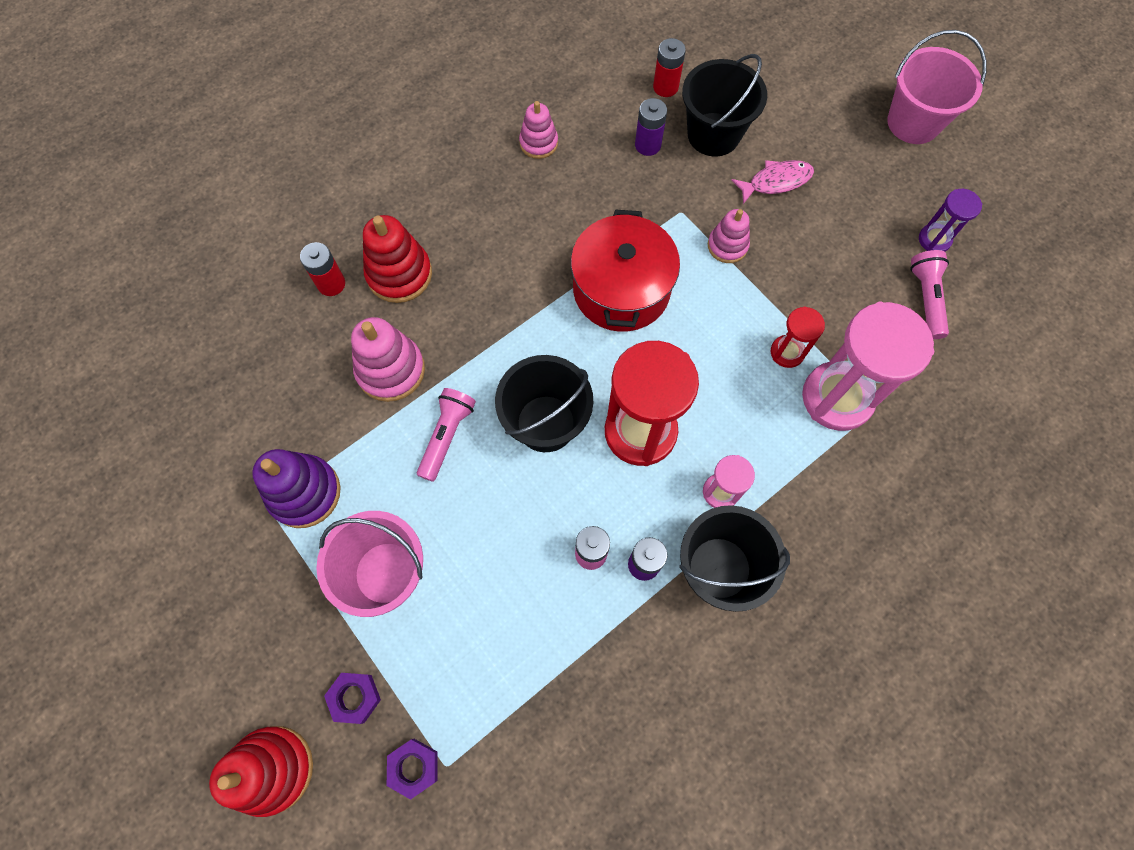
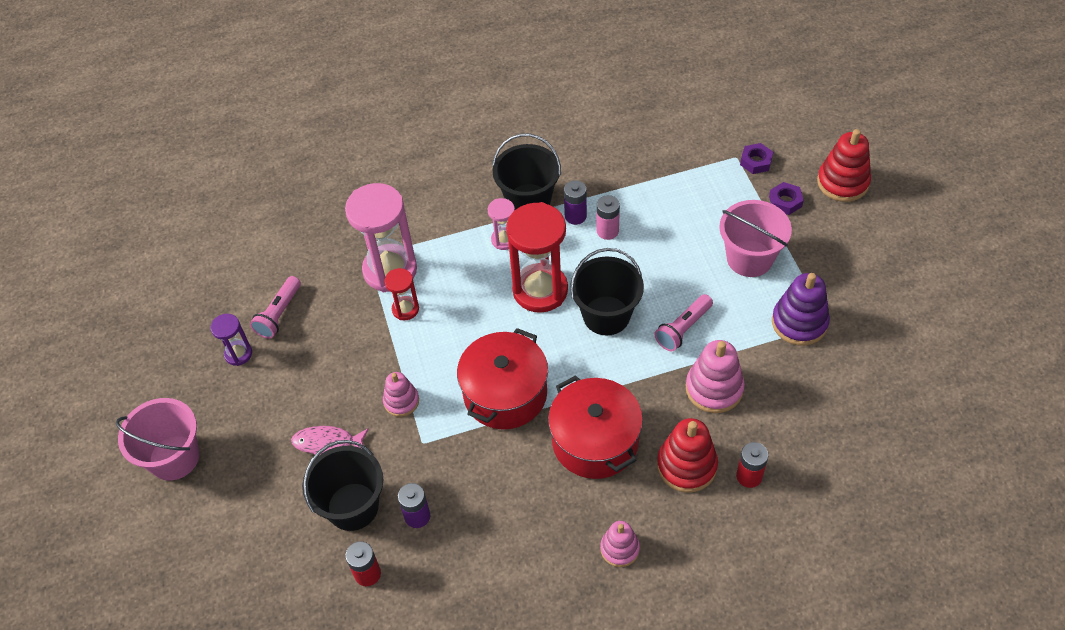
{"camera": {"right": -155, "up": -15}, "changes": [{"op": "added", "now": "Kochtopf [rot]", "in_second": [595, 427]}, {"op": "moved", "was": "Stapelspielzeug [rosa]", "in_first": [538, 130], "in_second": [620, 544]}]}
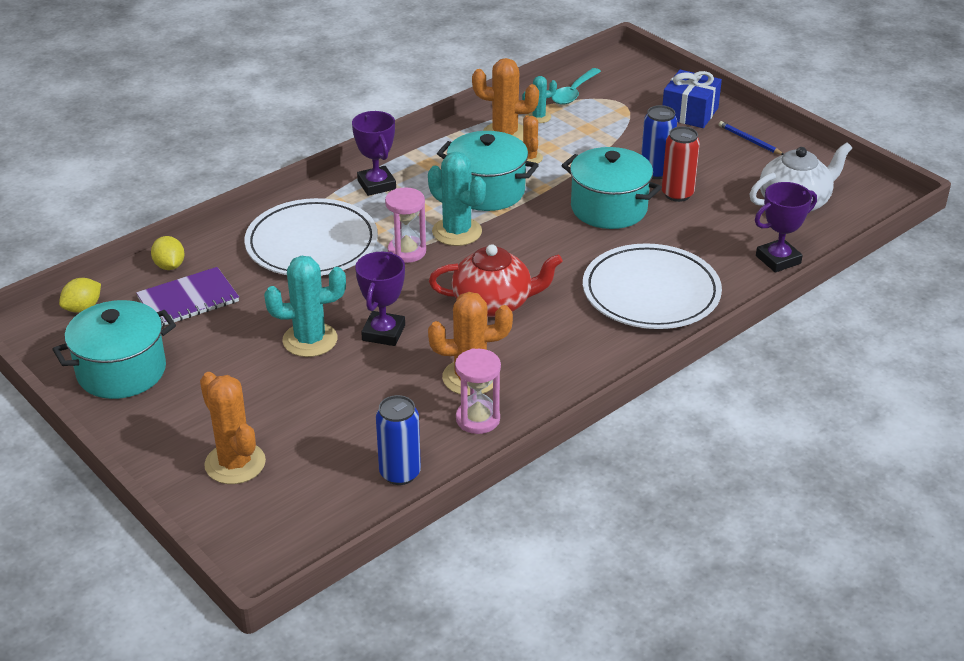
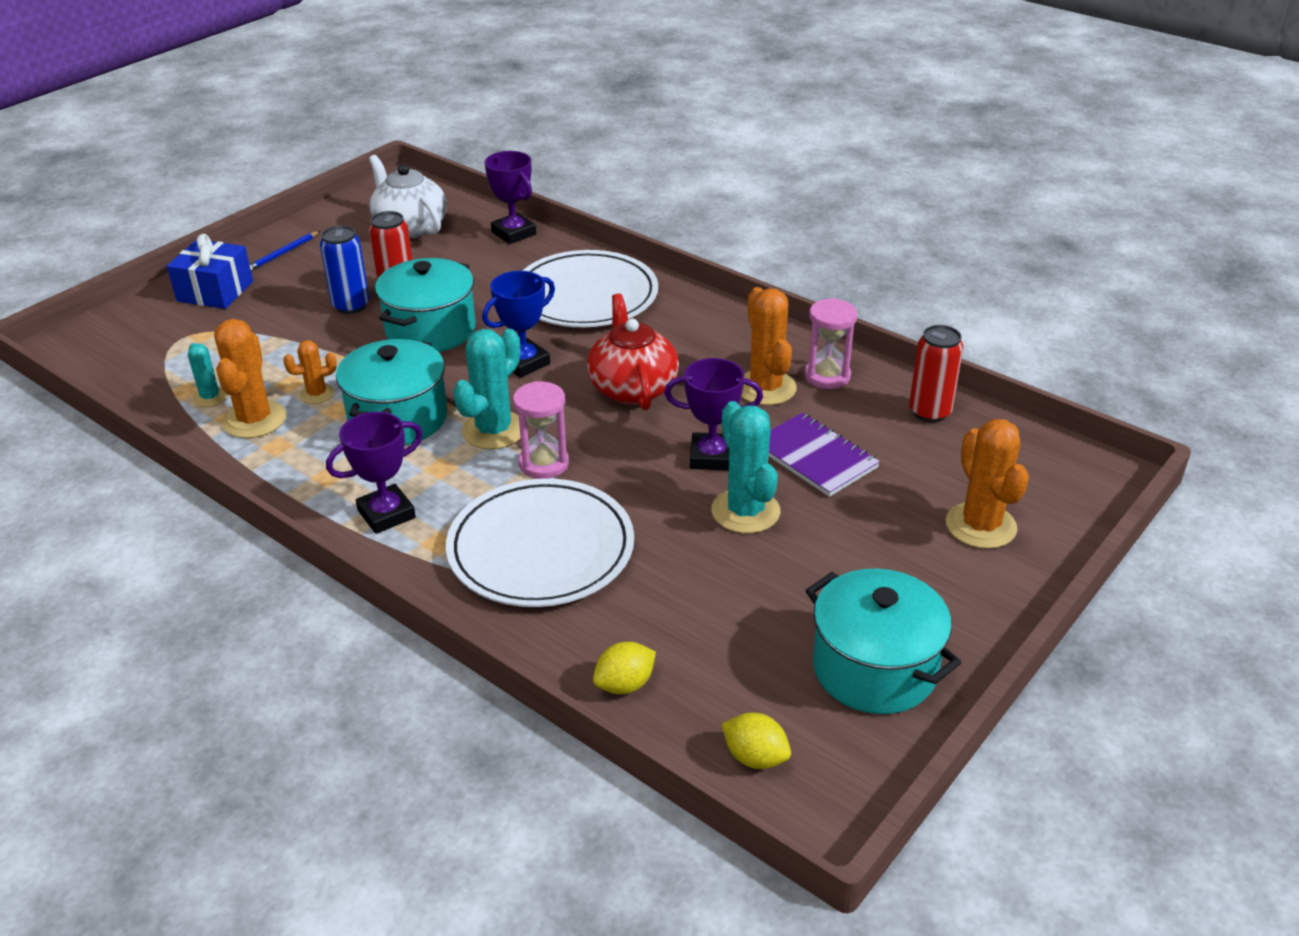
{"camera": {"right": -100, "up": 0}, "changes": [{"op": "added", "now": "Pokal [blau]", "in_second": [518, 324]}, {"op": "moved", "was": "Notizbuch [lila]", "in_first": [187, 297], "in_second": [824, 455]}, {"op": "recoloured", "was": "Dose [blau]", "now": "Dose [rot]", "in_first": [398, 440], "in_second": [936, 373]}, {"op": "turned", "was": "Kaktus [orange]", "in_first": [233, 428], "in_second": [987, 484], "clockwise": -60}, {"op": "removed", "was": "Löffel [türkis]", "in_first": [576, 86]}]}
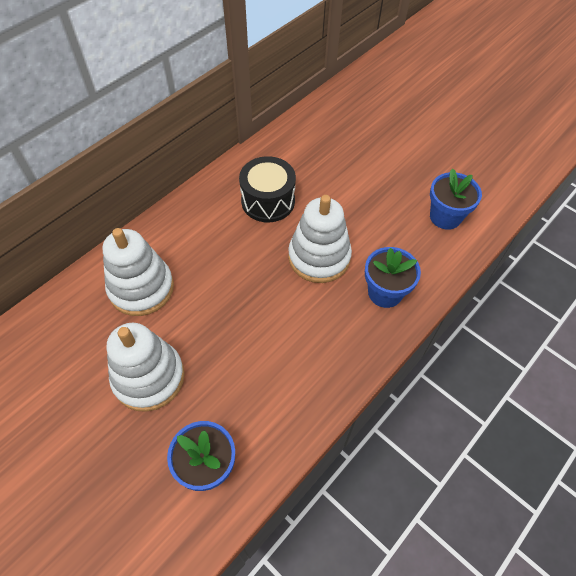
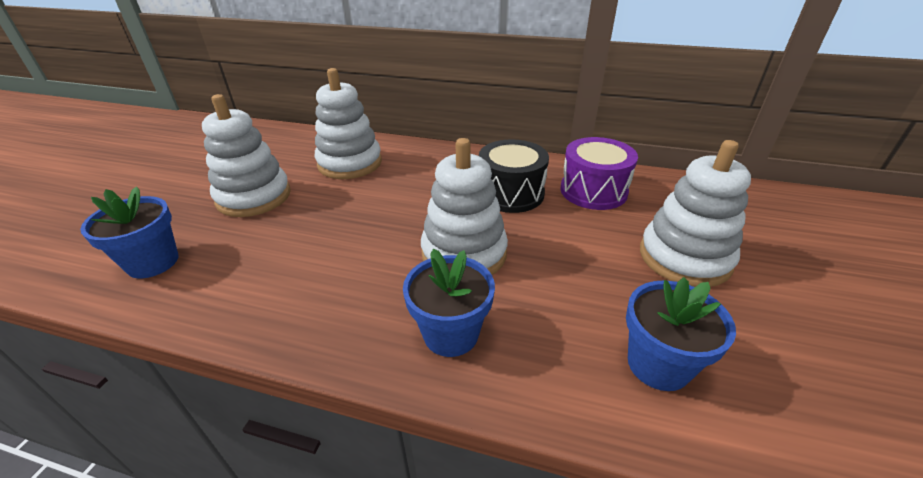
{"camera": {"right": 65, "up": -20}, "changes": [{"op": "added", "now": "Trommel [lila]", "in_second": [599, 173]}, {"op": "added", "now": "Stapelspielzeug [weiß]", "in_second": [695, 213]}]}
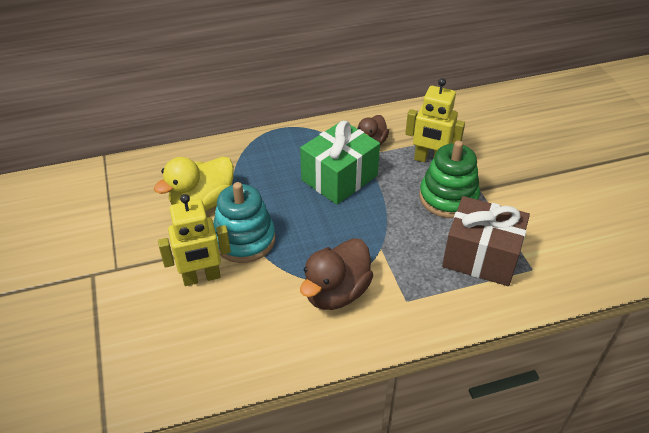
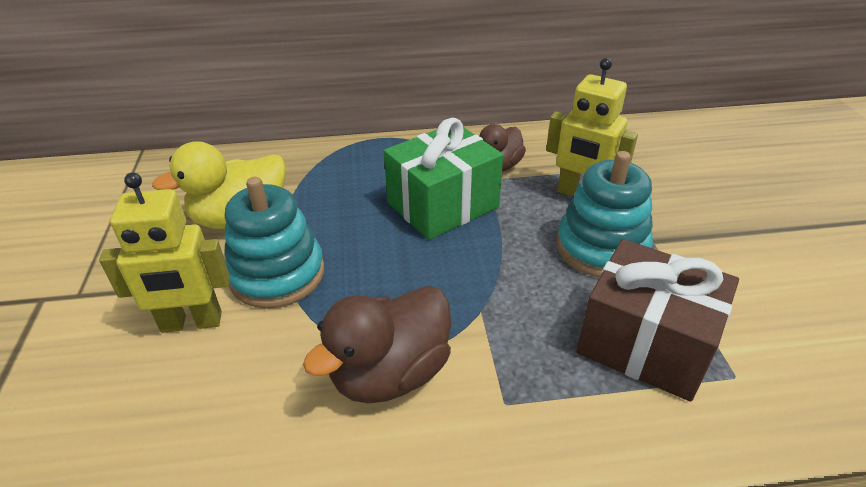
{"camera": {"right": 10, "up": -5}, "changes": [{"op": "recoloured", "was": "Stapelspielzeug [grün]", "now": "Stapelspielzeug [türkis]", "in_first": [449, 179], "in_second": [604, 214]}]}
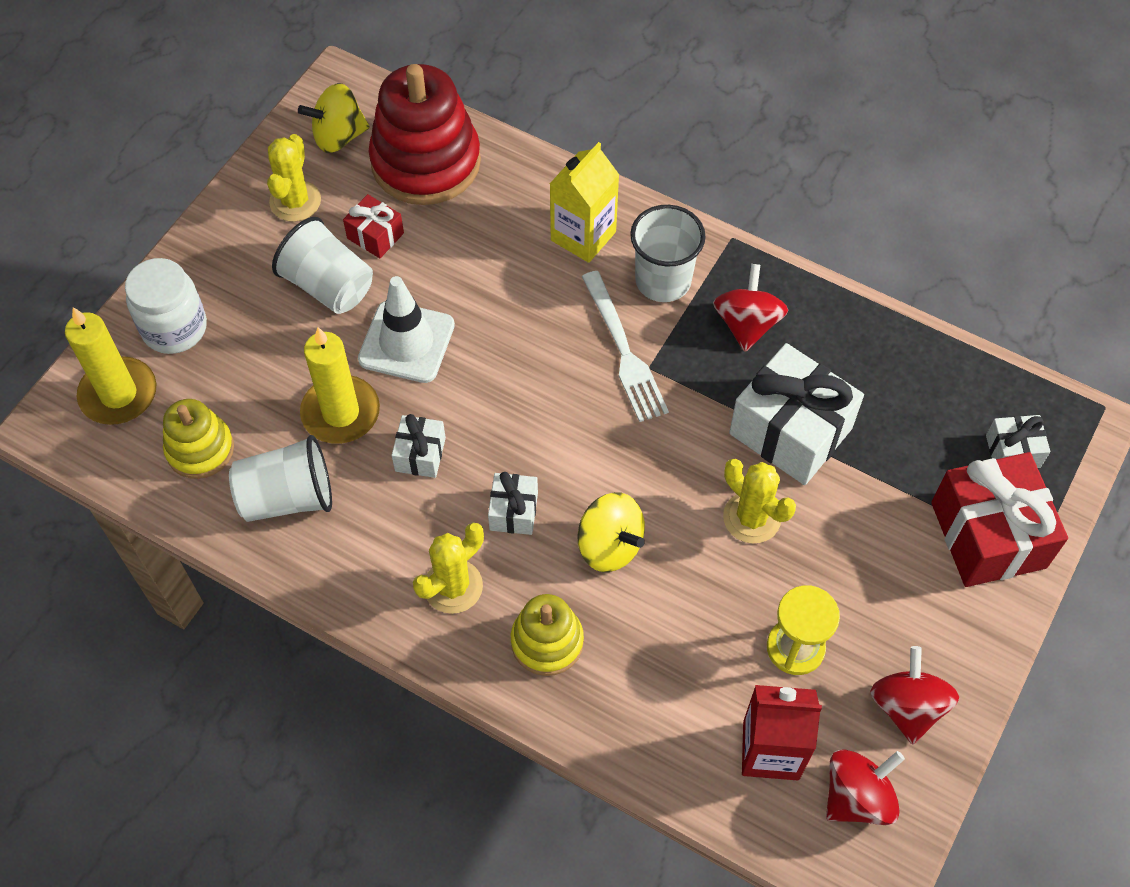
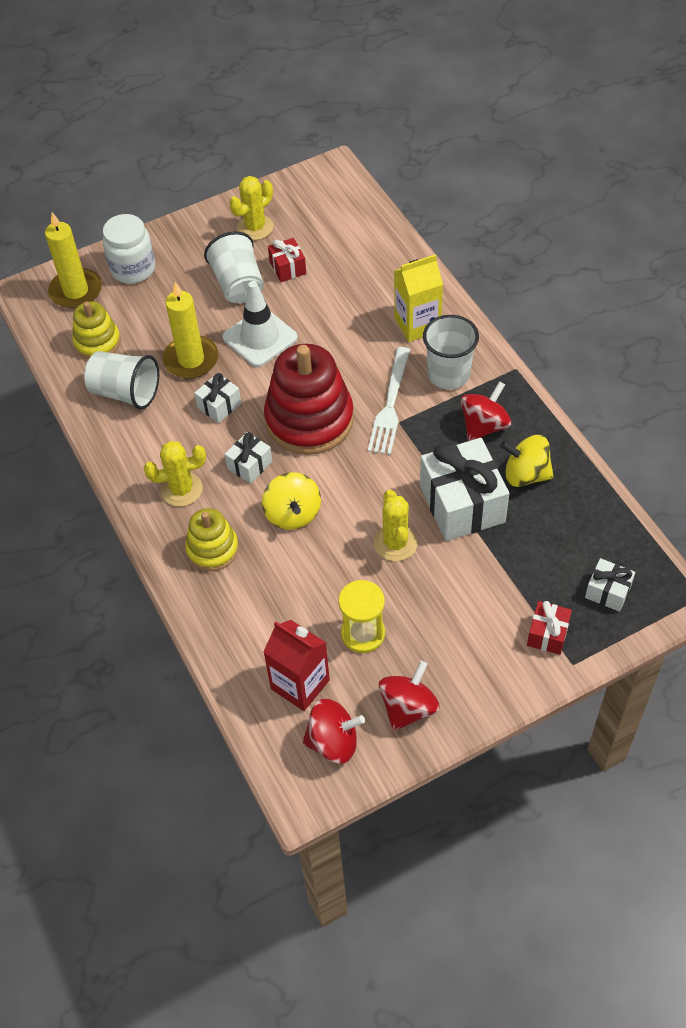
{"camera": {"right": 35, "up": -5}, "changes": [{"op": "moved", "was": "Stapelspielzeug [rot]", "in_first": [425, 134], "in_second": [309, 399]}, {"op": "moved", "was": "Kreisel [gelb]", "in_first": [334, 118], "in_second": [527, 461]}, {"op": "resized", "was": "Geschenk [rot]", "in_first": [999, 519], "in_second": [549, 628], "ratio": 0.5}]}
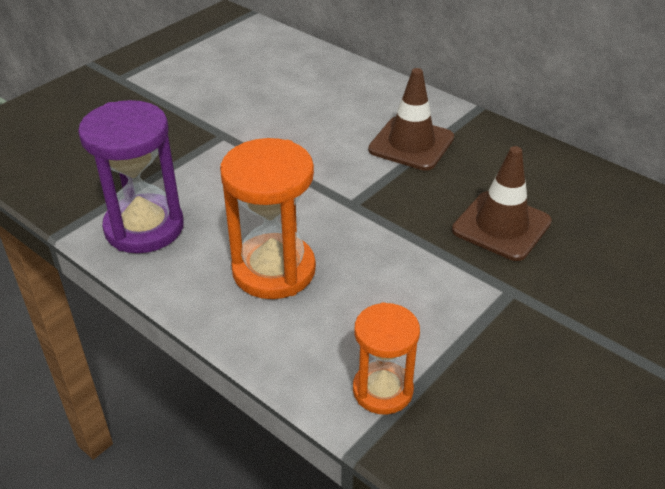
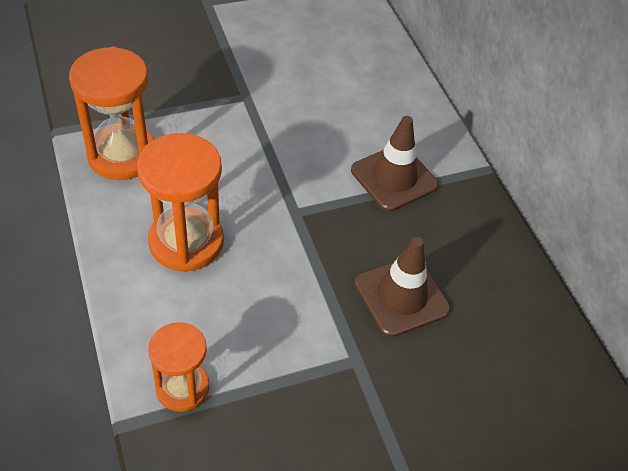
{"camera": {"right": 25, "up": 10}, "changes": [{"op": "recoloured", "was": "Sanduhr [lila]", "now": "Sanduhr [orange]", "in_first": [131, 176], "in_second": [112, 113]}]}
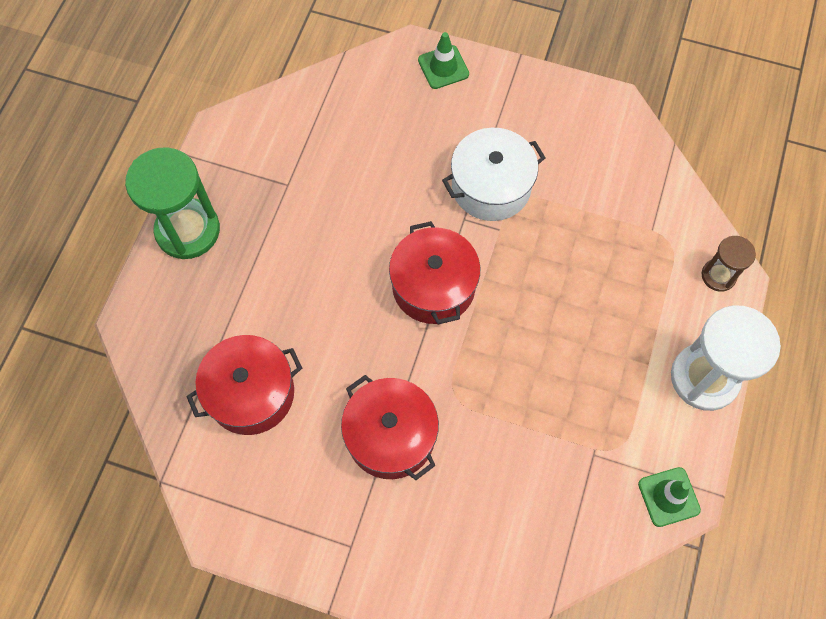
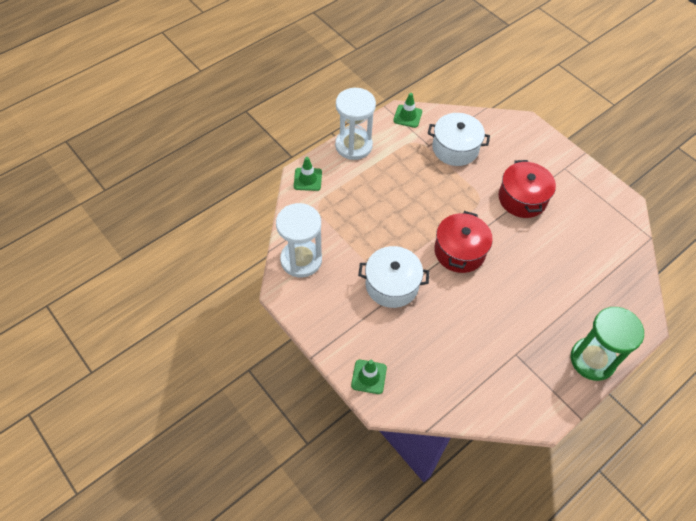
{"camera": {"right": -150, "up": -10}, "changes": [{"op": "added", "now": "Sanduhr [weiß]", "in_second": [299, 240]}, {"op": "replaced", "was": "Sanduhr [braun]", "now": "Leitkegel [grün]", "in_first": [729, 264], "in_second": [308, 174]}, {"op": "added", "now": "Kochtopf [weiß]", "in_second": [459, 139]}, {"op": "removed", "was": "Kochtopf [rot]", "in_first": [244, 385]}]}
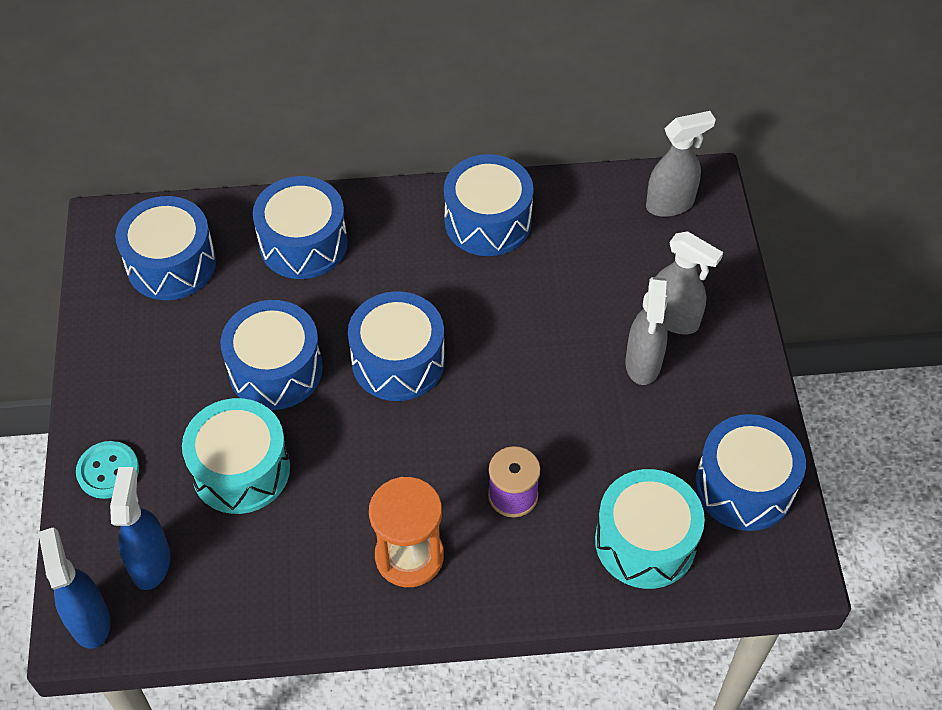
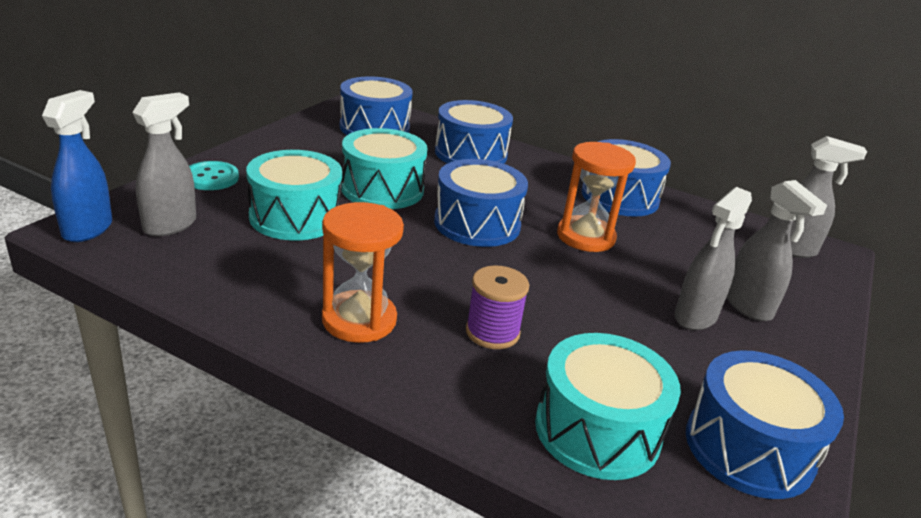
{"camera": {"right": 30, "up": -25}, "changes": [{"op": "recoloured", "was": "Sprühflasche [blau]", "now": "Sprühflasche [grau]", "in_first": [140, 528], "in_second": [164, 164]}, {"op": "recoloured", "was": "Trommel [blau]", "now": "Trommel [türkis]", "in_first": [271, 355], "in_second": [384, 168]}, {"op": "added", "now": "Sanduhr [orange]", "in_second": [596, 197]}]}
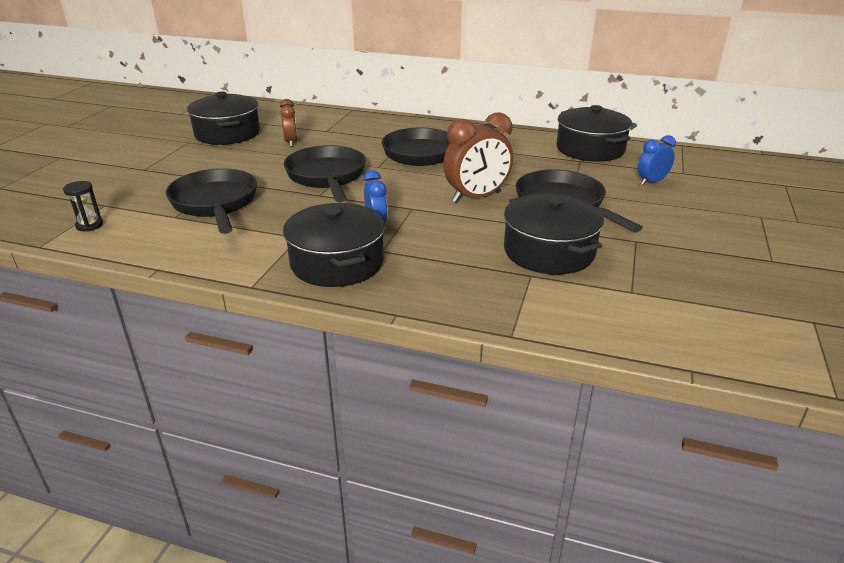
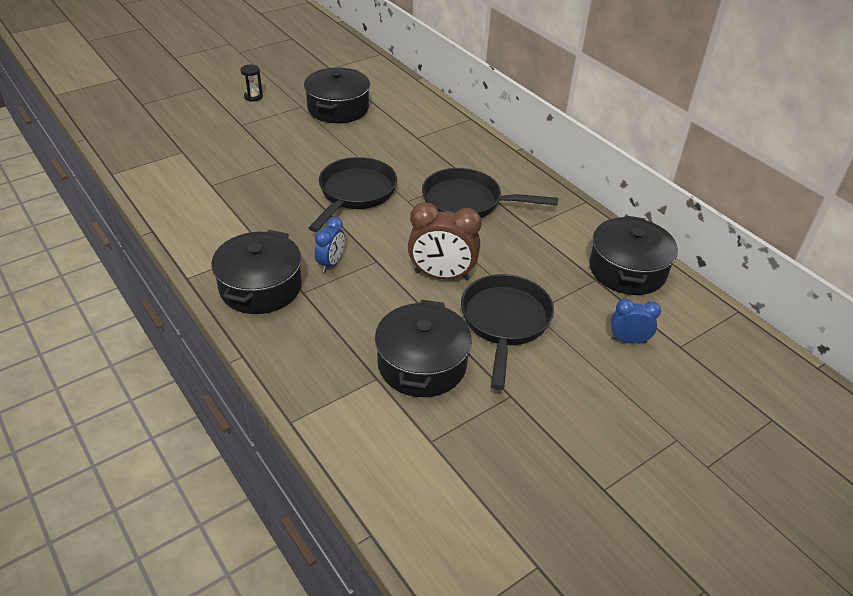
{"camera": {"right": 35, "up": 10}, "changes": [{"op": "moved", "was": "Sanduhr [schwarz]", "in_first": [83, 206], "in_second": [252, 83]}, {"op": "removed", "was": "Pfanne [schwarz]", "in_first": [211, 201]}, {"op": "removed", "was": "Wecker [braun]", "in_first": [288, 123]}]}
